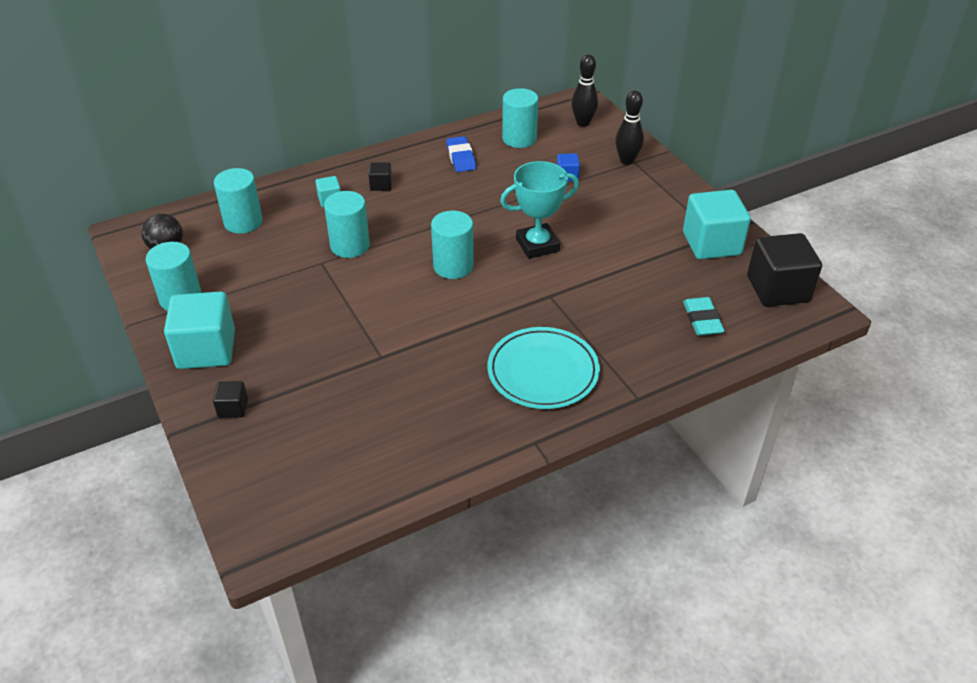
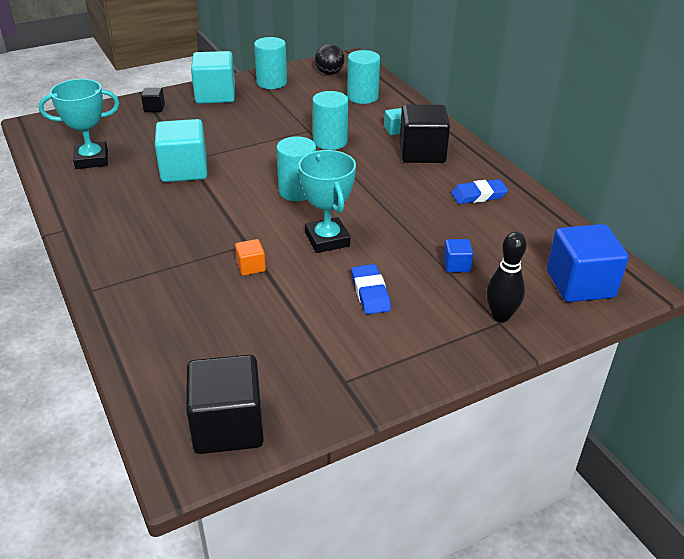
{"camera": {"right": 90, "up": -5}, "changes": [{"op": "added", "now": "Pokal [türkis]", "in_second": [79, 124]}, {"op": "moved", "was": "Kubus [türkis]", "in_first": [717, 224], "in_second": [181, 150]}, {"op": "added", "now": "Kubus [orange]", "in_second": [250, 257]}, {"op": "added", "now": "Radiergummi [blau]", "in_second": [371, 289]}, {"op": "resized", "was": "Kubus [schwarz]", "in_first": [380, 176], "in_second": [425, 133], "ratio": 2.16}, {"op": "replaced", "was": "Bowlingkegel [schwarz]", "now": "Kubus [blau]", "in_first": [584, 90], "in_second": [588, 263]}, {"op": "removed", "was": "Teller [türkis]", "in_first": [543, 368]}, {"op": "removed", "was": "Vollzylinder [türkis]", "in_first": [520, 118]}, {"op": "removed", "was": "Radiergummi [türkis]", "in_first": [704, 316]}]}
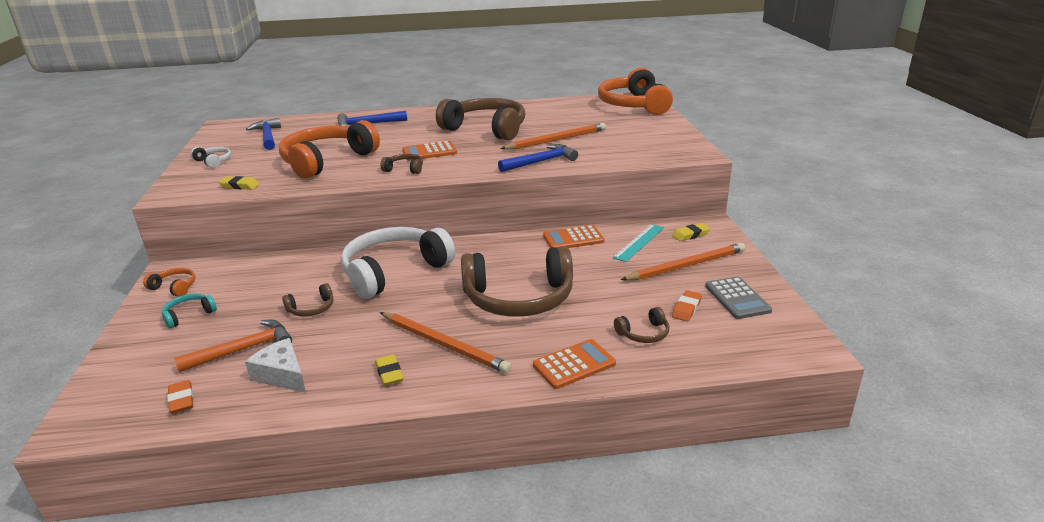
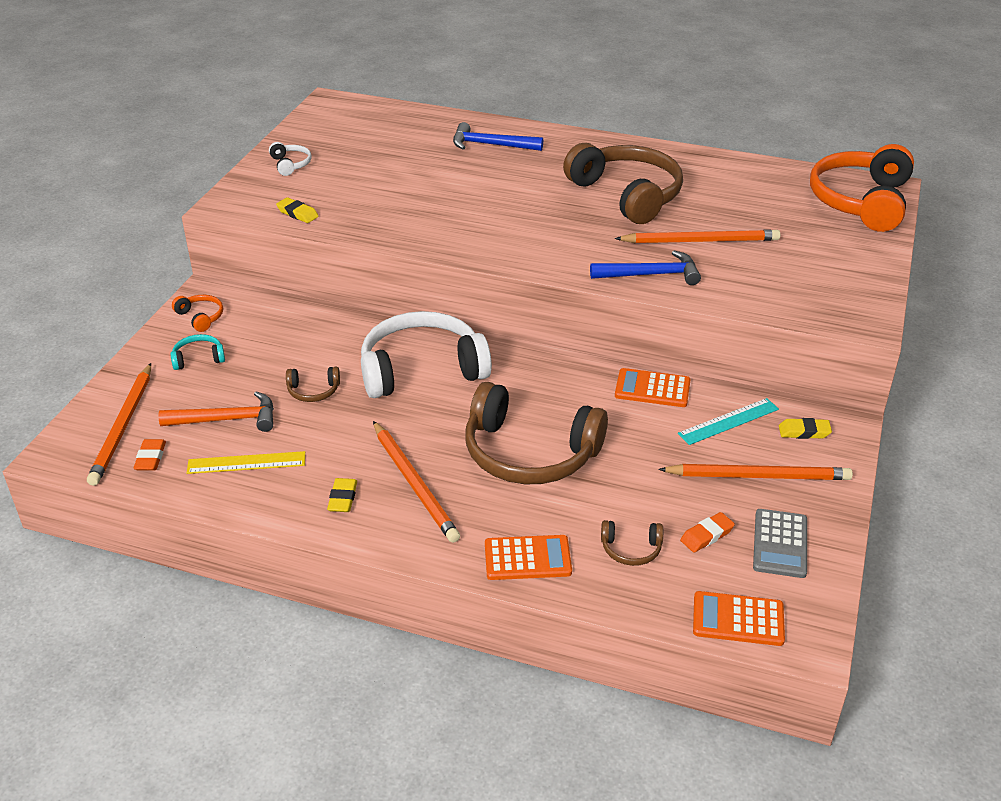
{"camera": {"right": 25, "up": 10}, "changes": [{"op": "added", "now": "Bleistift [orange]", "in_second": [119, 424]}, {"op": "replaced", "was": "Käse [weiß]", "now": "Lineal [gelb]", "in_first": [275, 365], "in_second": [246, 462]}, {"op": "moved", "was": "Taschenrechner [orange]", "in_first": [429, 151], "in_second": [739, 618]}, {"op": "removed", "was": "Hammer [blau]", "in_first": [263, 134]}, {"op": "removed", "was": "Kopfhörer [orange]", "in_first": [329, 149]}, {"op": "removed", "was": "Kopfhörer [braun]", "in_first": [402, 164]}]}
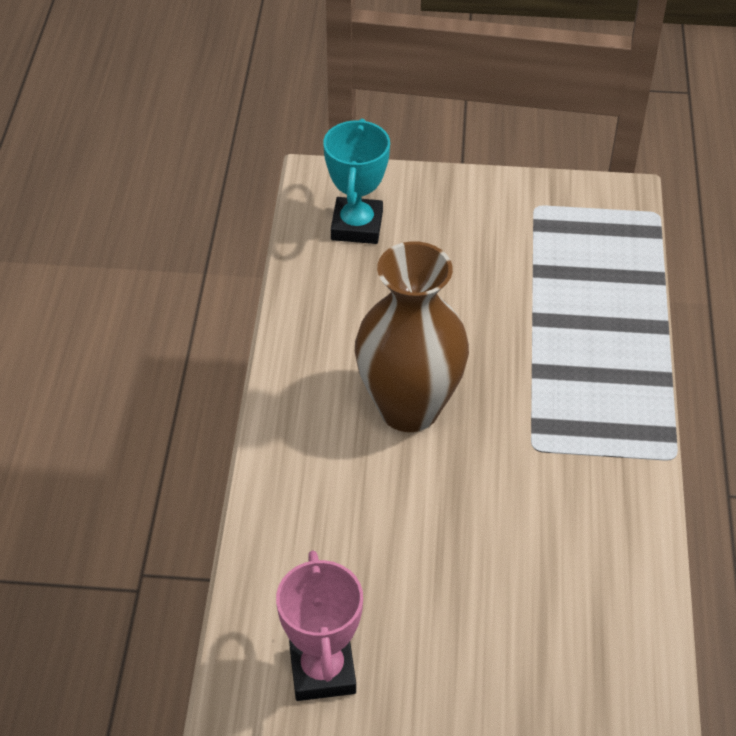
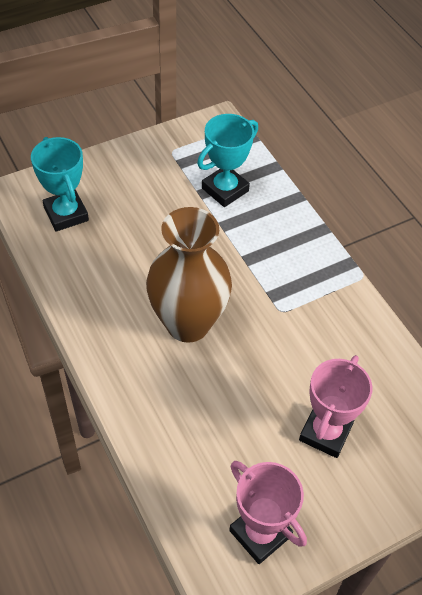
{"camera": {"right": -35, "up": 5}, "changes": [{"op": "added", "now": "Pokal [türkis]", "in_second": [227, 160]}, {"op": "added", "now": "Pokal [rosa]", "in_second": [336, 406]}]}
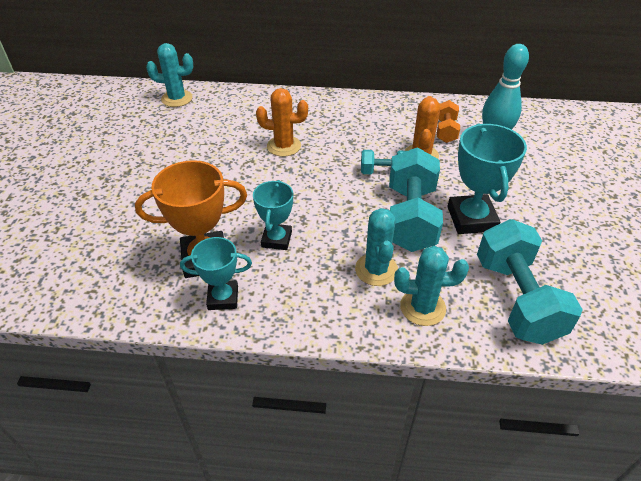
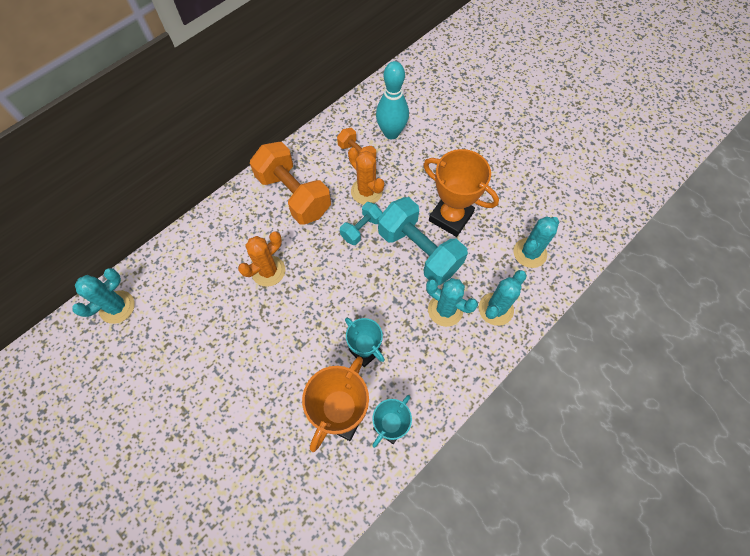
{"camera": {"right": -50, "up": 20}, "changes": [{"op": "added", "now": "Hantel [orange]", "in_second": [290, 183]}, {"op": "recoloured", "was": "Pokal [türkis]", "now": "Pokal [orange]", "in_first": [487, 179], "in_second": [461, 193]}, {"op": "replaced", "was": "Hantel [türkis]", "now": "Kaktus [türkis]", "in_first": [530, 282], "in_second": [536, 242]}]}
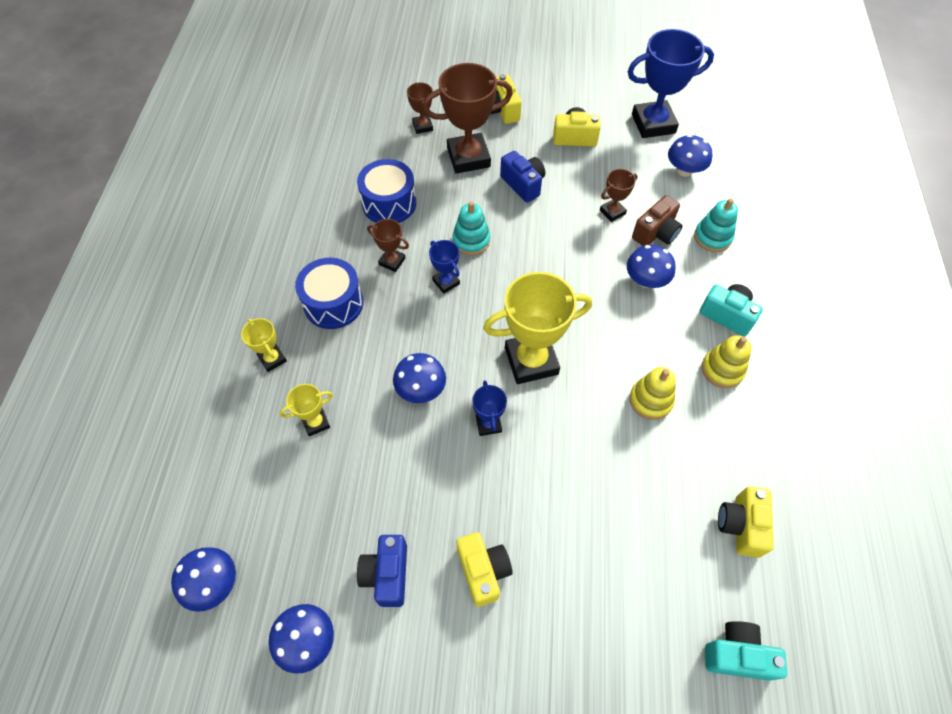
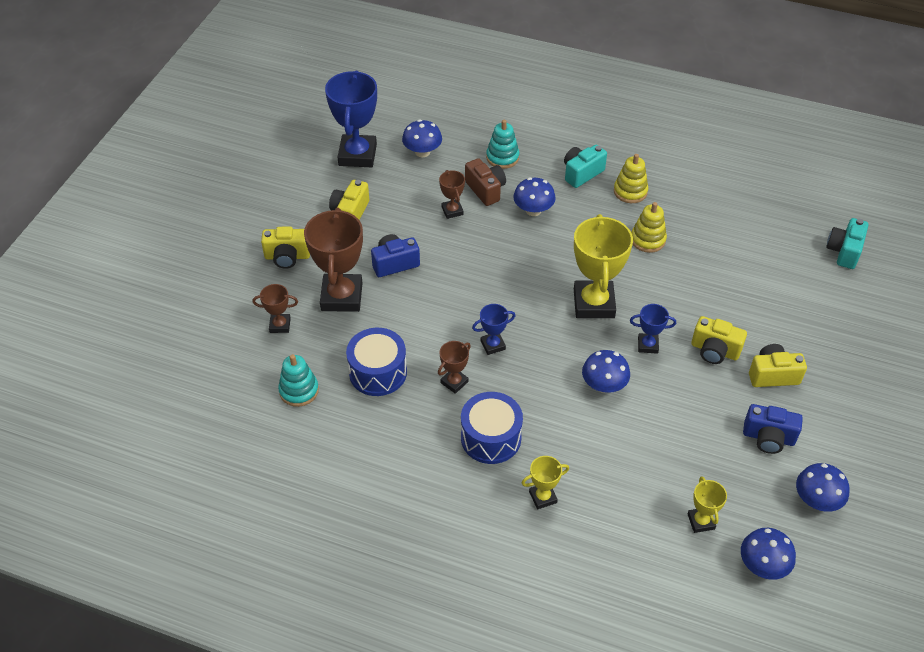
{"camera": {"right": -75, "up": -10}, "changes": [{"op": "moved", "was": "Stapelspielzeug [türkis]", "in_first": [471, 228], "in_second": [298, 380]}, {"op": "moved", "was": "Pokal [gelb]", "in_first": [306, 410], "in_second": [707, 504]}, {"op": "moved", "was": "Kamera [gelb]", "in_first": [746, 522], "in_second": [719, 340]}]}
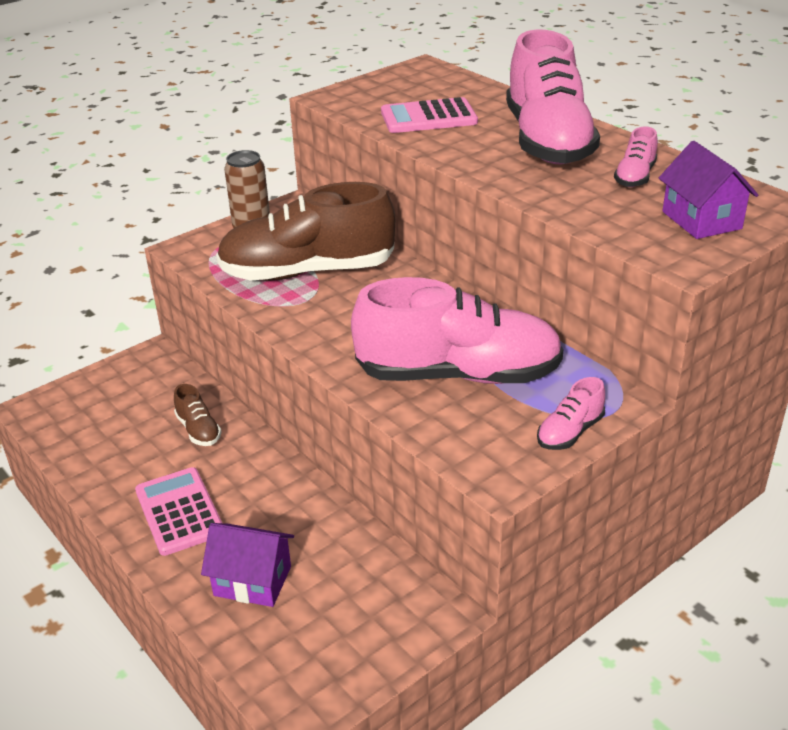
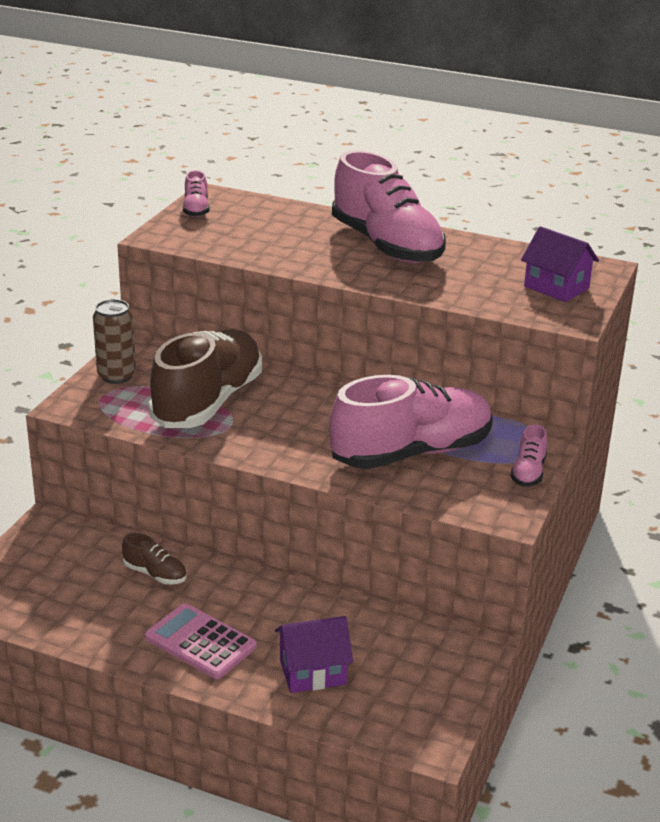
{"camera": {"right": -30, "up": -5}, "changes": [{"op": "turned", "was": "Schuh [braun]", "in_first": [305, 231], "in_second": [205, 378], "clockwise": 150}, {"op": "moved", "was": "Schuh [rosa]", "in_first": [636, 156], "in_second": [196, 193]}, {"op": "removed", "was": "Taschenrechner [rosa]", "in_first": [429, 115]}]}
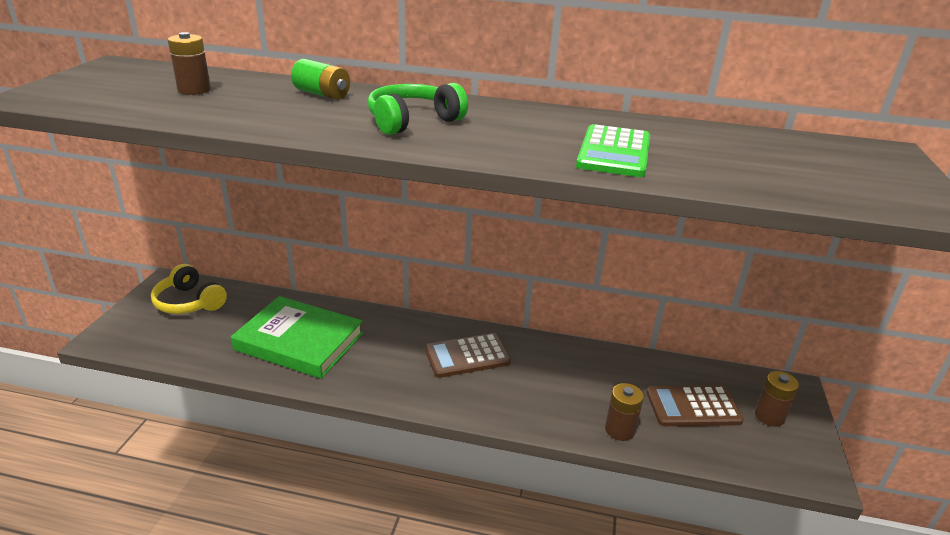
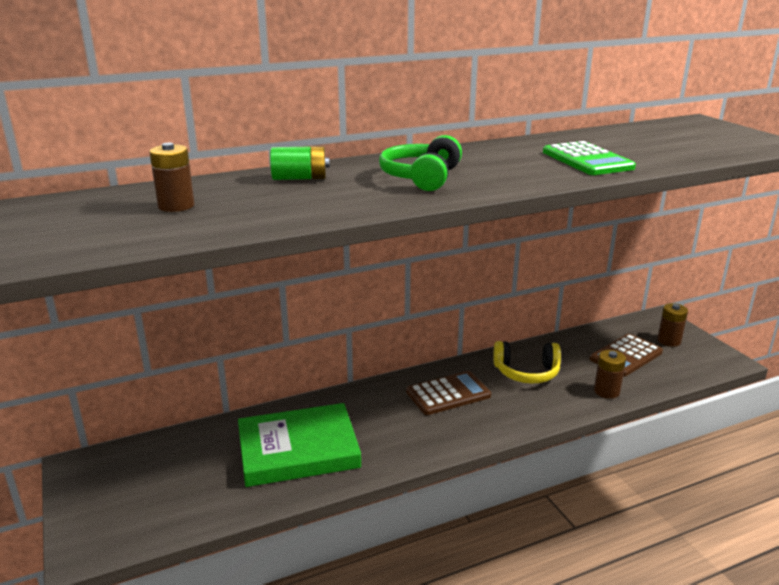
{"camera": {"right": -35, "up": -5}, "changes": [{"op": "turned", "was": "Taschenrechner [braun]", "in_first": [468, 355], "in_second": [448, 393], "clockwise": -150}, {"op": "moved", "was": "Kopfhörer [gelb]", "in_first": [189, 289], "in_second": [527, 362]}]}
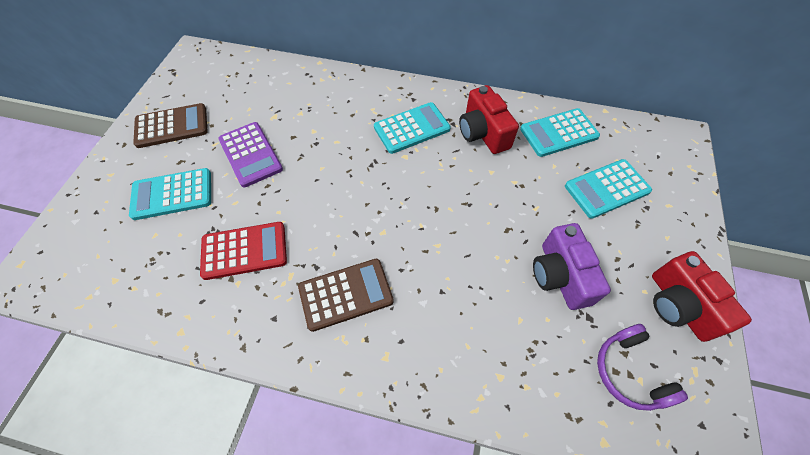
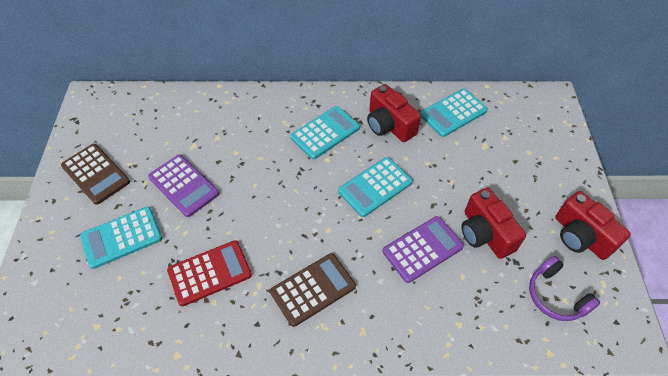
{"camera": {"right": -15, "up": -5}, "changes": [{"op": "turned", "was": "Taschenrechner [braun]", "in_first": [170, 125], "in_second": [95, 174], "clockwise": 75}, {"op": "moved", "was": "Taschenrechner [türkis]", "in_first": [608, 189], "in_second": [375, 187]}, {"op": "added", "now": "Taschenrechner [lila]", "in_second": [423, 249]}, {"op": "recoloured", "was": "Kamera [lila]", "now": "Kamera [rot]", "in_first": [572, 266], "in_second": [493, 223]}]}
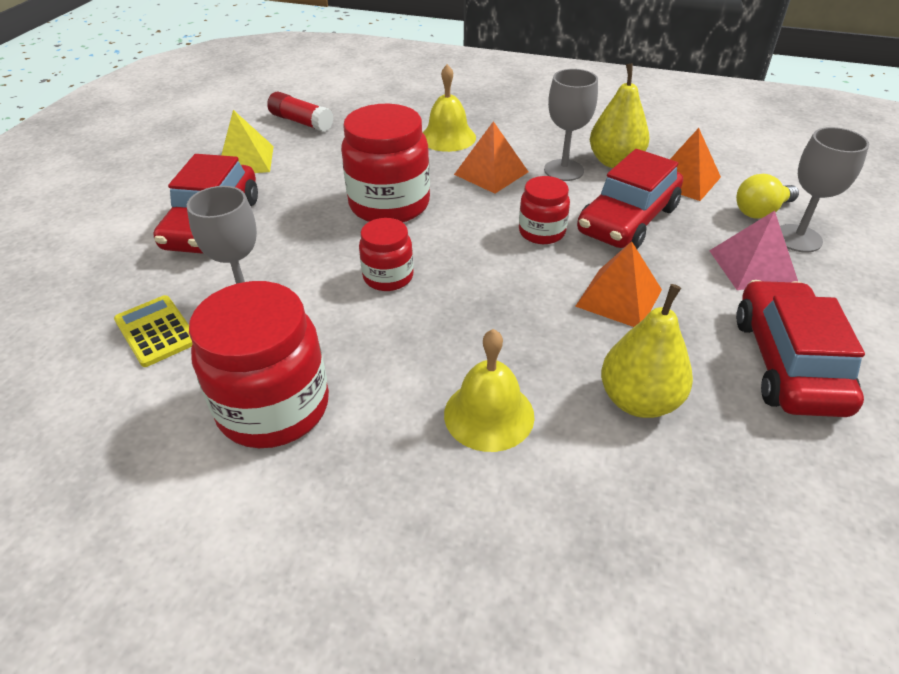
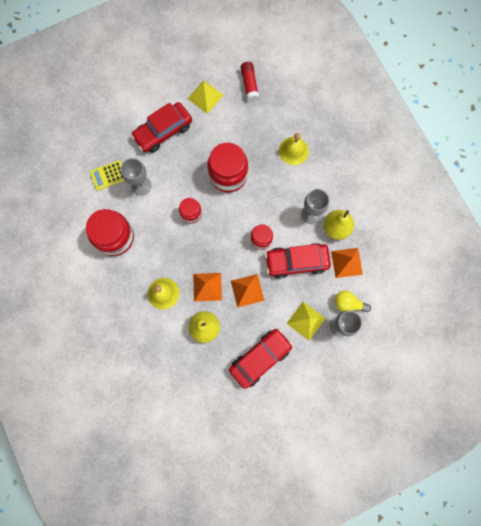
{"camera": {"right": 45, "up": 35}, "changes": [{"op": "turned", "was": "Taschenrechner [gelb]", "in_first": [153, 331], "in_second": [107, 175], "clockwise": -120}, {"op": "moved", "was": "Pyramide [orange]", "in_first": [491, 157], "in_second": [207, 287]}, {"op": "recoloured", "was": "Pyramide [rosa]", "now": "Pyramide [gelb]", "in_first": [753, 250], "in_second": [306, 321]}]}
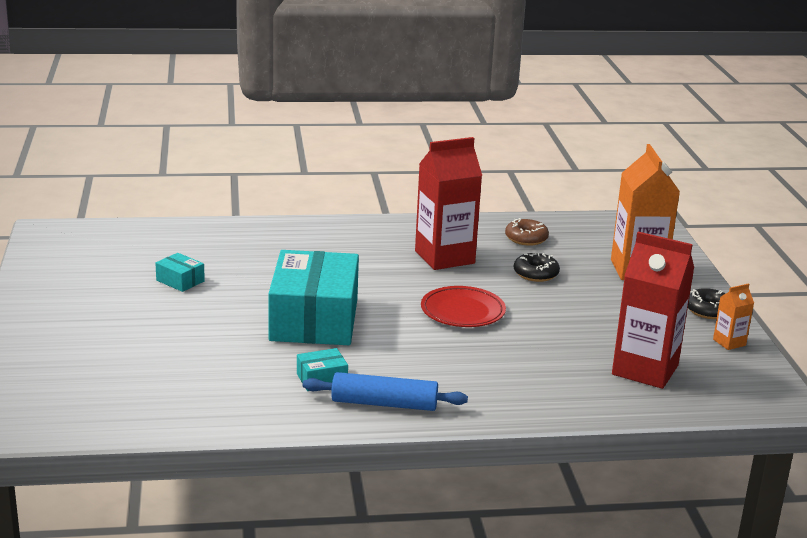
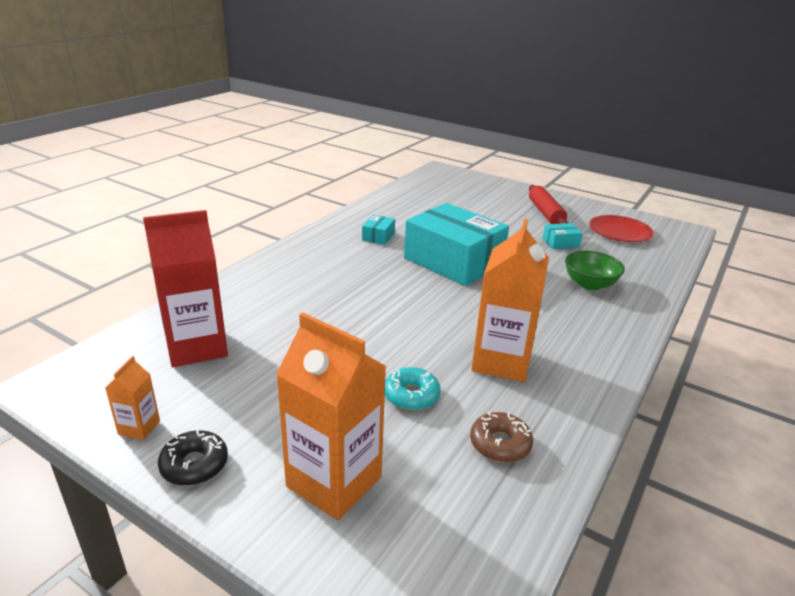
{"camera": {"right": 130, "up": 5}, "changes": [{"op": "recoloured", "was": "Donut [schwarz]", "now": "Donut [türkis]", "in_first": [537, 267], "in_second": [413, 389]}, {"op": "recoloured", "was": "Getränkekarton [rot]", "now": "Getränkekarton [orange]", "in_first": [448, 203], "in_second": [510, 300]}, {"op": "added", "now": "Nudelholz [rot]", "in_second": [548, 204]}, {"op": "added", "now": "Schüssel [grün]", "in_second": [595, 270]}, {"op": "moved", "was": "Teller [rot]", "in_first": [463, 306], "in_second": [621, 228]}, {"op": "removed", "was": "Nudelholz [blau]", "in_first": [385, 391]}]}
